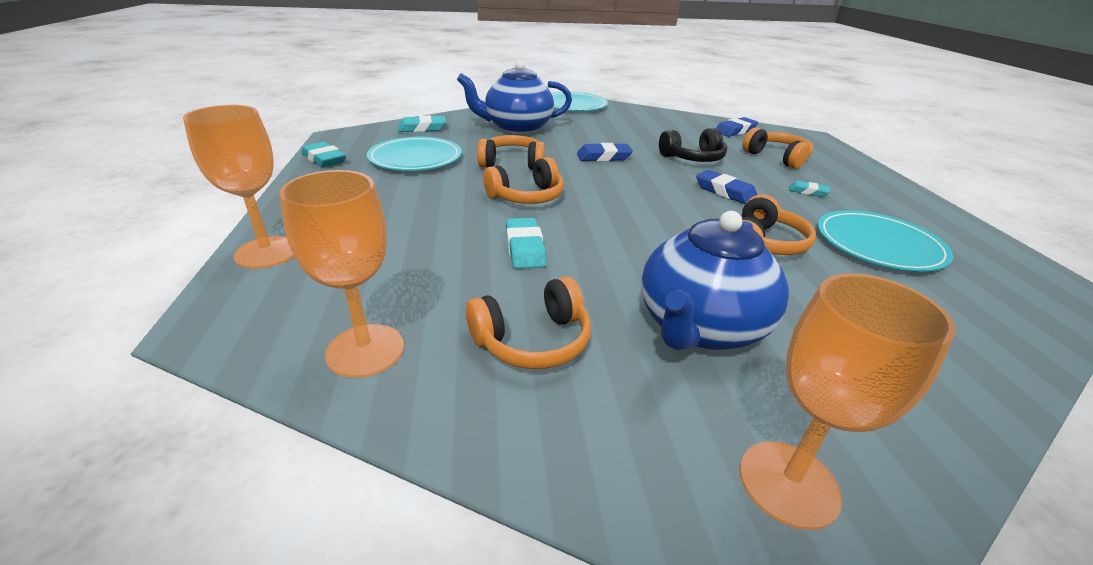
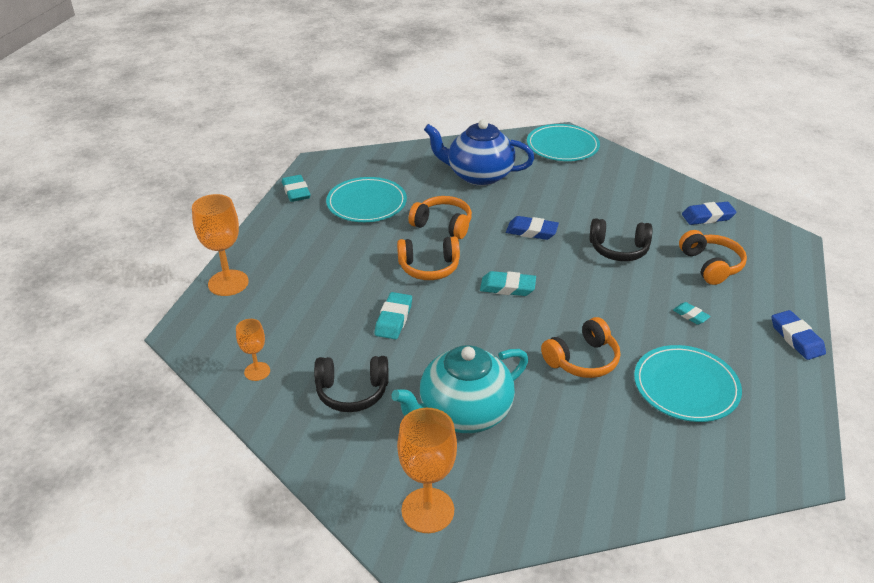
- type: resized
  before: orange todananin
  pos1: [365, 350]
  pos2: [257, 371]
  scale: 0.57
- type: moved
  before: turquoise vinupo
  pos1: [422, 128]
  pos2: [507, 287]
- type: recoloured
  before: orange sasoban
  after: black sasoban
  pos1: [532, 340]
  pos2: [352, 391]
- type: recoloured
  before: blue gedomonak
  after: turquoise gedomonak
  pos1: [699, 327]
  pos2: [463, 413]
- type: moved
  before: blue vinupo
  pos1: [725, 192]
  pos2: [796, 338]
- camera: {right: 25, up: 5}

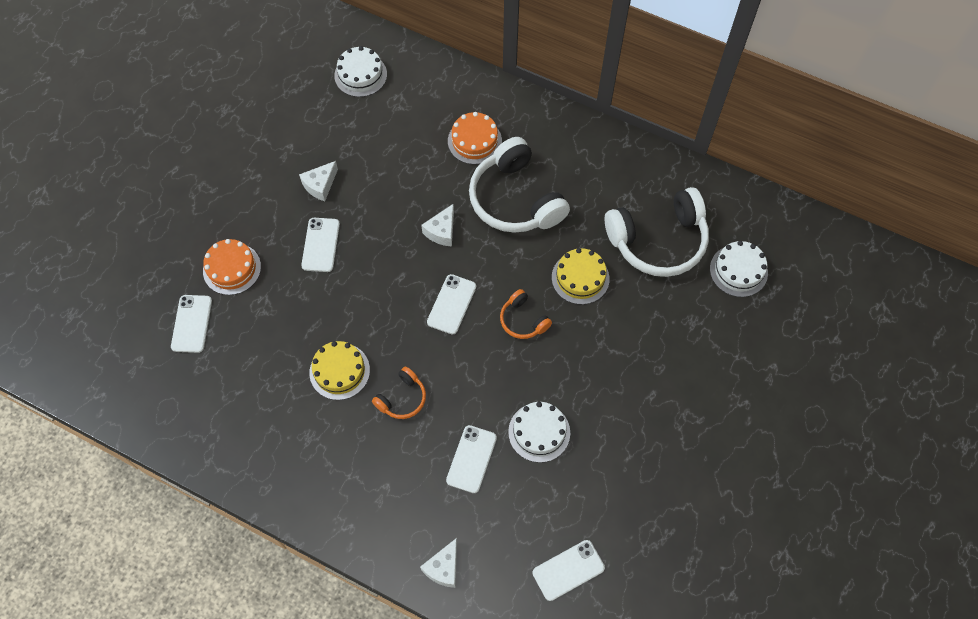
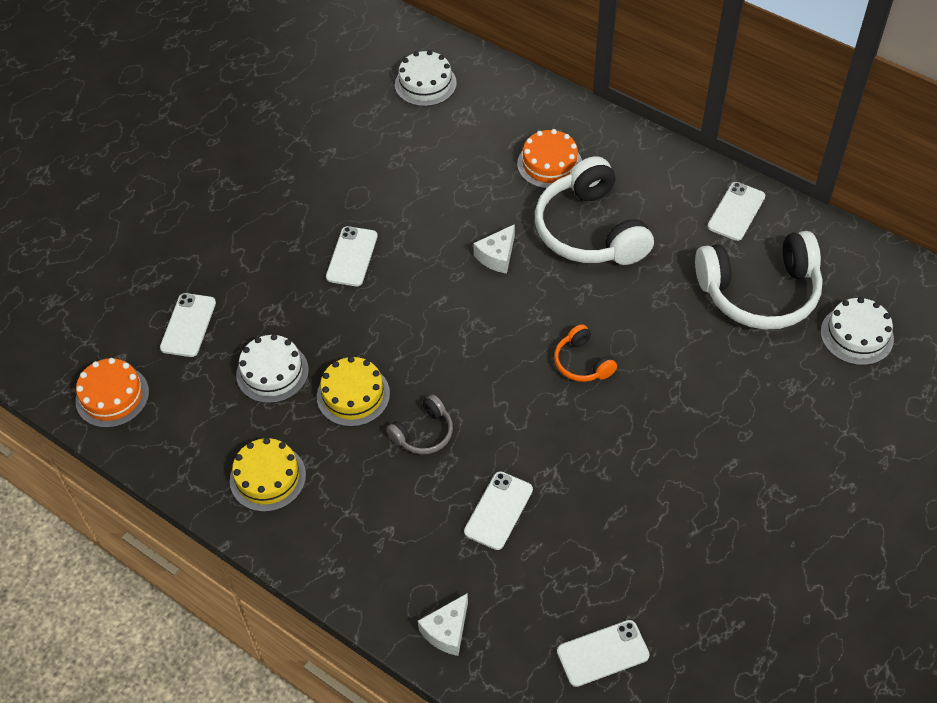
- type: moved
  before: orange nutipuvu
  pos1: [232, 268]
  pos2: [112, 396]
- type: removed
  before: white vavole
  pos1: [320, 185]
- type: recoloured
  before: orange sasoban
  after: grey sasoban
  pos1: [402, 398]
  pos2: [423, 433]
- type: moved
  before: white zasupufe
  pos1: [451, 304]
  pos2: [736, 211]
- type: moved
  before: white nutipuvu
  pos1: [539, 432]
  pos2: [272, 372]
- type: moved
  before: yellow nutipuvu
  pos1: [580, 278]
  pos2: [267, 477]
- camera: {right: 10, up: -10}

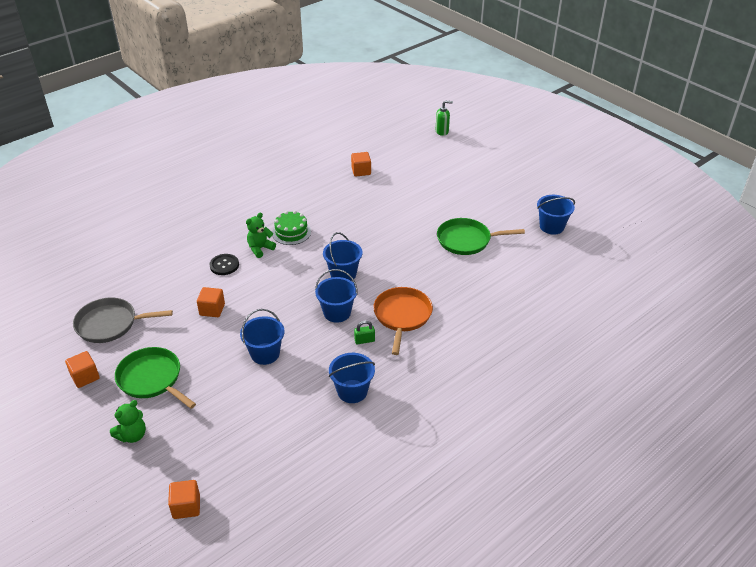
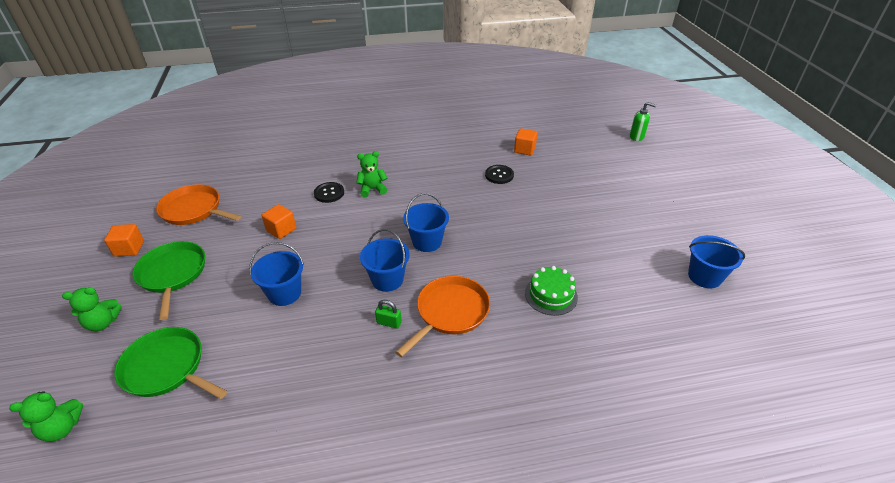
- type: recoloured
  before: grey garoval
  after: orange garoval
  pos1: [110, 324]
  pos2: [194, 210]
- type: replaced
  before: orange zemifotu
  after: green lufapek
  pos1: [186, 506]
  pos2: [62, 428]
- type: moved
  before: green nutipuvu
  pos1: [291, 232]
  pos2: [551, 295]
- type: removed
  before: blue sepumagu
  pos1: [352, 391]
- type: moved
  before: green garoval
  pos1: [466, 240]
  pos2: [167, 368]
- type: added
  after: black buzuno
  pos2: [499, 175]
- camera: {right: 30, up: 0}

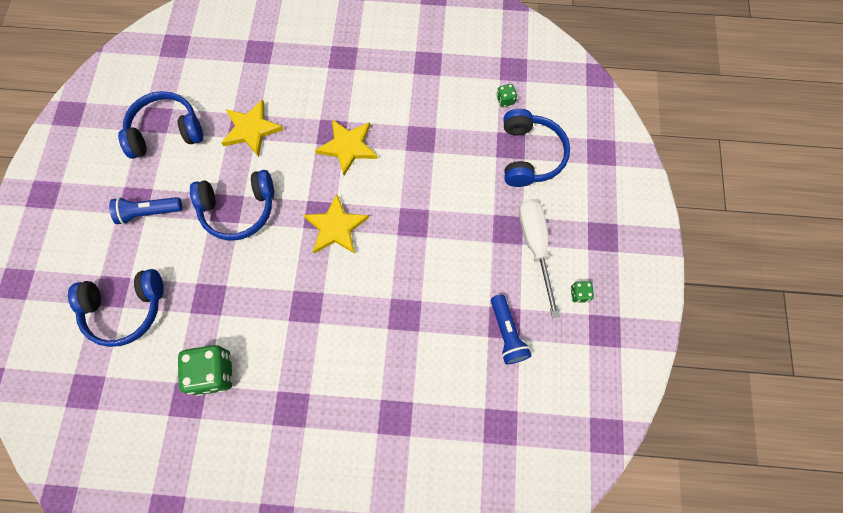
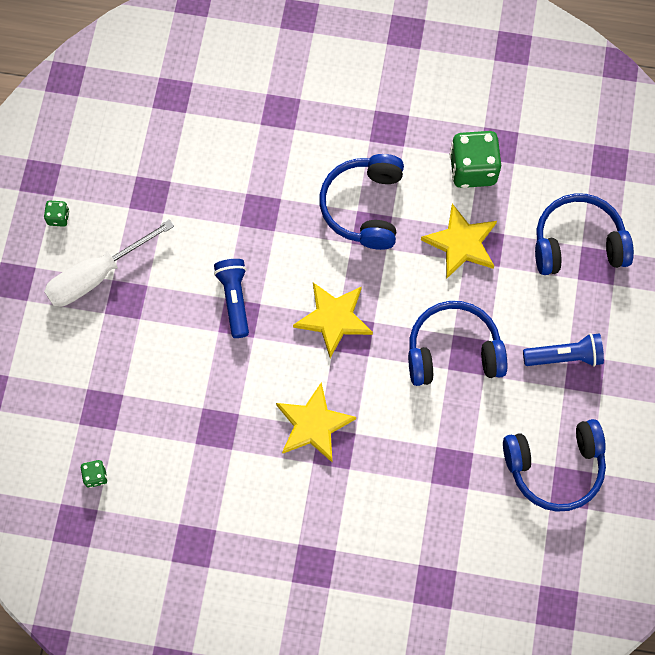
- type: moved
  before: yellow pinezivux
  pos1: [251, 129]
  pos2: [461, 243]
- type: moved
  before: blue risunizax
  pos1: [507, 333]
  pos2: [234, 299]
- type: moved
  before: blue sasoban
  pos1: [530, 155]
  pos2: [364, 207]
- type: turned
  before: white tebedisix
  pos1: [535, 246]
  pos2: [97, 275]
  turn: 60
- camera: {right: -175, up: 0}

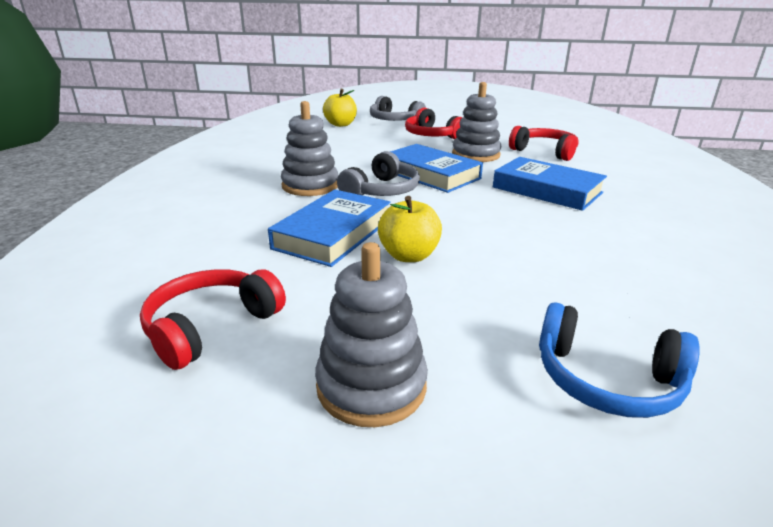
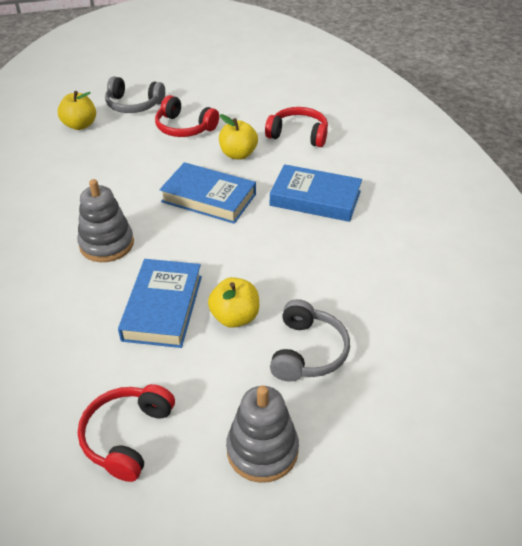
- type: moved
  before: grey sasoban
  pos1: [381, 191]
  pos2: [307, 352]
- type: replaced
  before: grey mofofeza
  after: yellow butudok
  pos1: [475, 155]
  pos2: [238, 154]
- type: removed
  before: blue sasoban
  pos1: [606, 379]
- camera: {right: -20, up: 15}

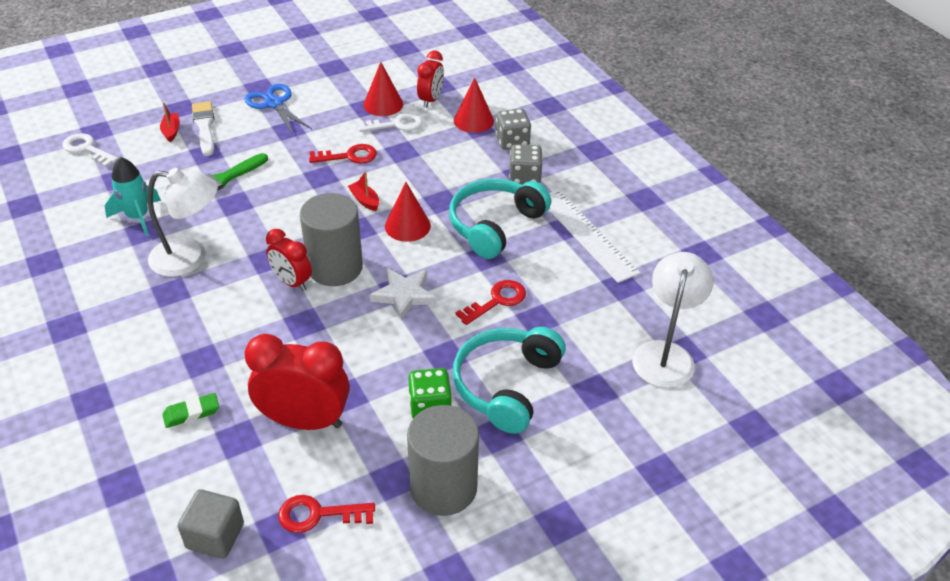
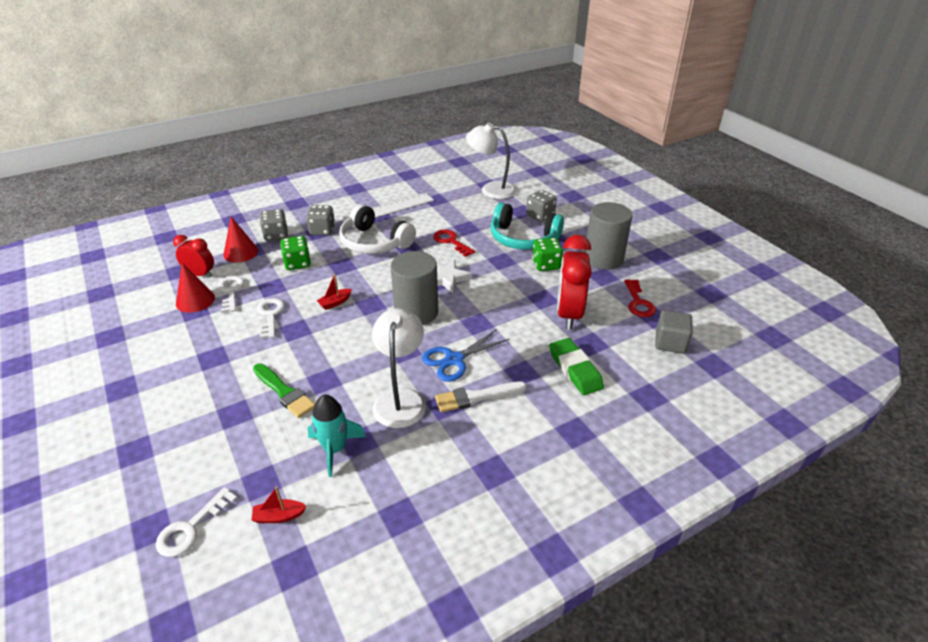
- type: moved
  before: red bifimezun
  pos1: [171, 131]
  pos2: [279, 516]
- type: resized
  before: green vinupo
  pos1: [191, 413]
  pos2: [575, 370]
  scale: 1.63
- type: moved
  before: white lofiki
  pos1: [204, 127]
  pos2: [476, 397]
- type: moved
  before: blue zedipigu
  pos1: [274, 104]
  pos2: [454, 360]
- type: removed
  before: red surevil
  pos1: [292, 282]
- type: recoloured
  before: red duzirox
  after: white duzirox
  pos1: [349, 156]
  pos2: [270, 315]
- type: removed
  before: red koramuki
  pos1: [407, 226]
- type: recoloured
  before: turquoise sasoban
  after: white sasoban
  pos1: [494, 225]
  pos2: [374, 242]
- type: added
  after: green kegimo
  pos2: [297, 263]
- type: added
  after: grey kegimo
  pos2: [540, 216]
- camera: {right: -90, up: -5}

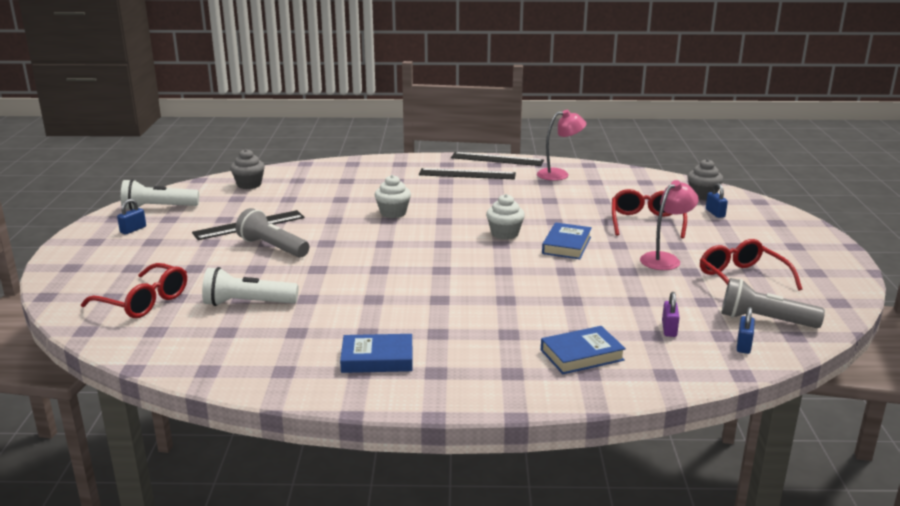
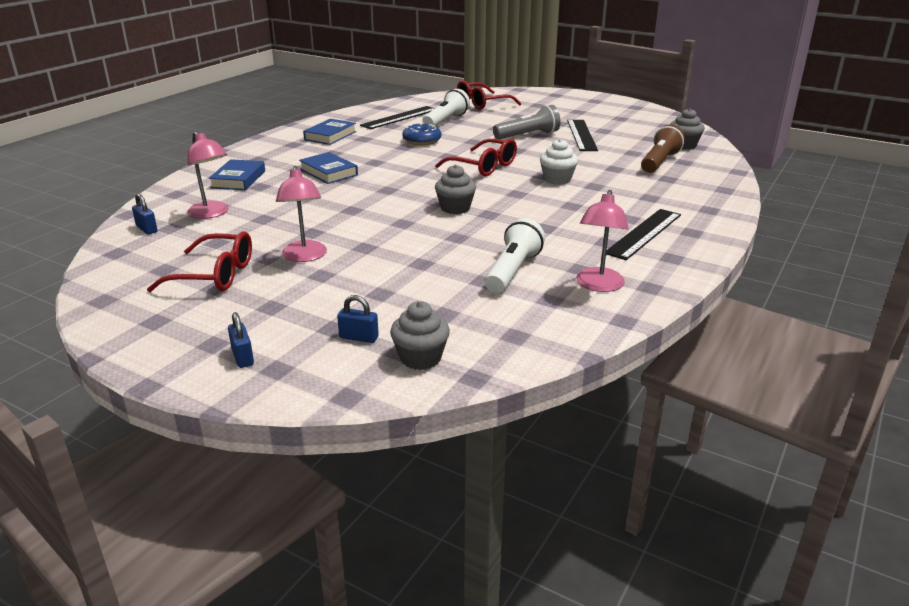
- type: moved
  before: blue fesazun
  pos1: [133, 230]
  pos2: [242, 357]
- type: moved
  before: white risunizax
  pos1: [158, 208]
  pos2: [512, 271]
- type: moved
  before: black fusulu
  pos1: [497, 159]
  pos2: [400, 117]
- type: recoloured
  before: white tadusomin
  after: grey tadusomin
  pos1: [504, 234]
  pos2: [455, 208]
- type: moved
  before: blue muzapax
  pos1: [566, 245]
  pos2: [329, 172]
- type: moved
  before: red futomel
  pos1: [646, 222]
  pos2: [484, 166]
- type: replaced
  before: purple fesazun
  after: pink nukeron
  pos1: [669, 329]
  pos2: [212, 214]
- type: removed
  before: grey risunizax
  pos1: [764, 320]
- type: added
  after: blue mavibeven
  pos2: [422, 141]
- type: added
  after: brown risunizax
  pos2: [659, 162]
- camera: {right: 120, up: 5}

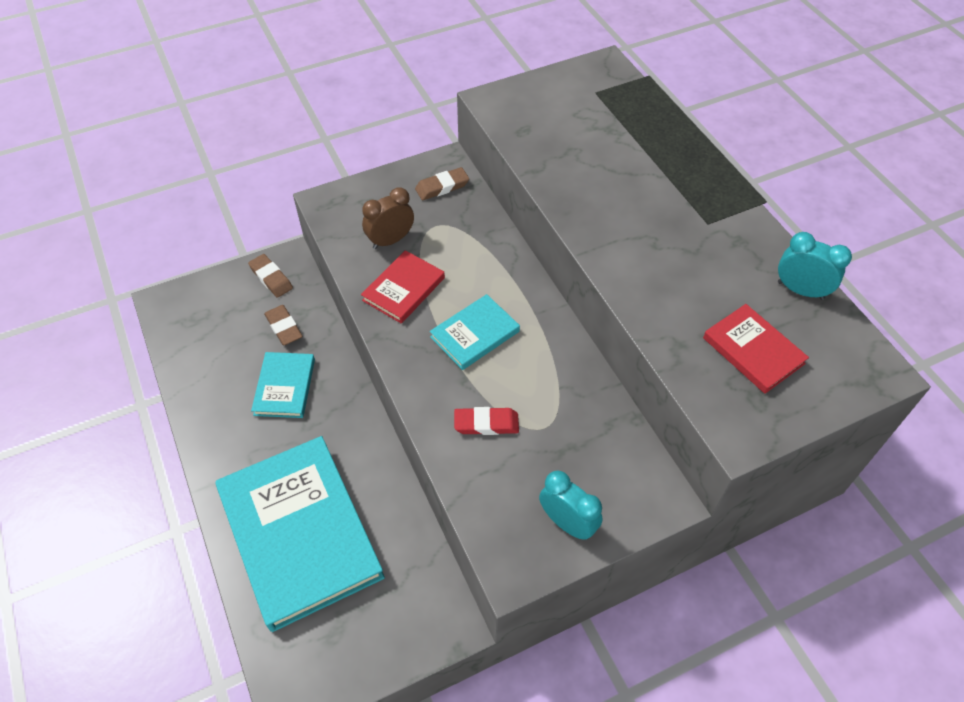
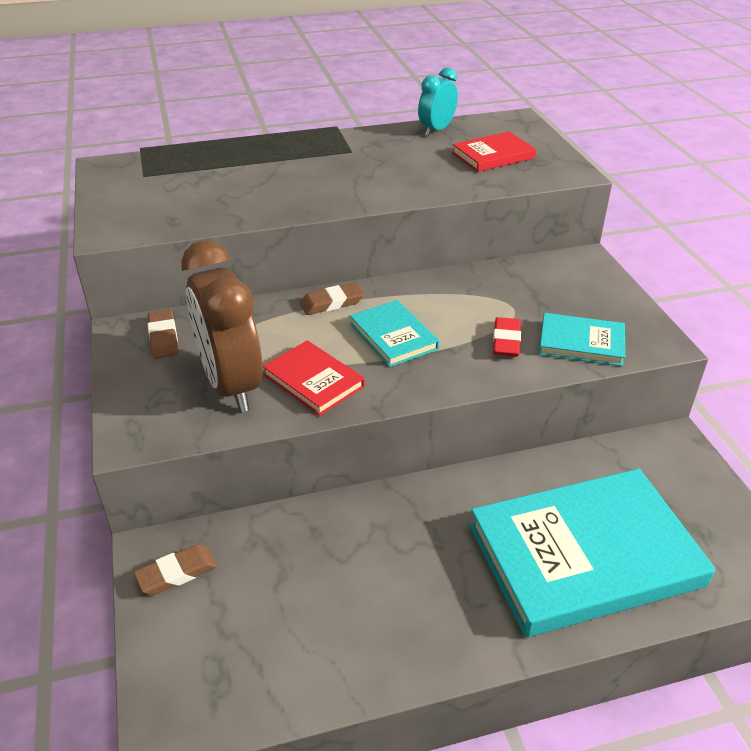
- type: moved
  before: turquoise muzapax
  pos1: [285, 387]
  pos2: [581, 343]
- type: moved
  before: brown vinupo
  pos1: [284, 327]
  pos2: [332, 303]
- type: resized
  before: brown surevil
  pos1: [390, 240]
  pos2: [231, 385]
  scale: 1.86
- type: removed
  before: turquoise surevil
  pos1: [567, 523]
- camera: {right: -80, up: -15}

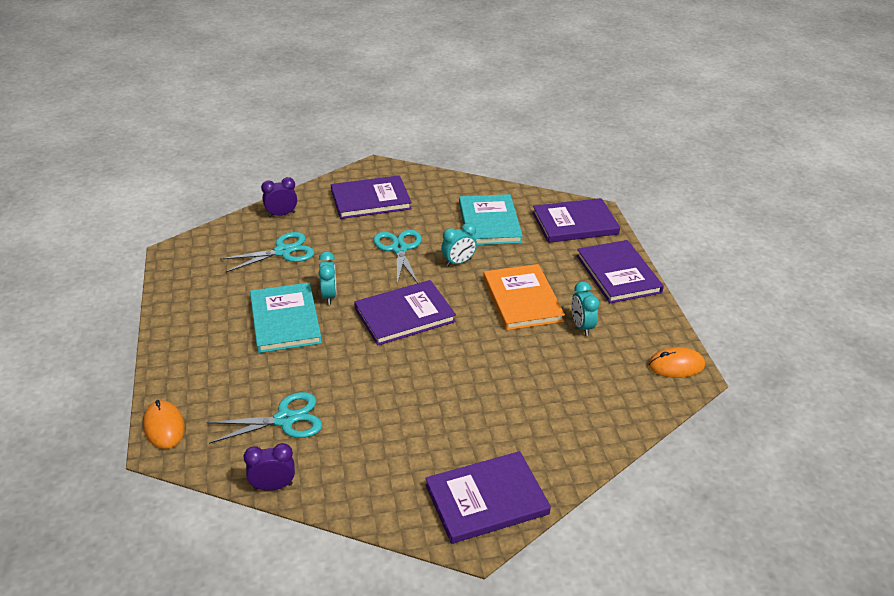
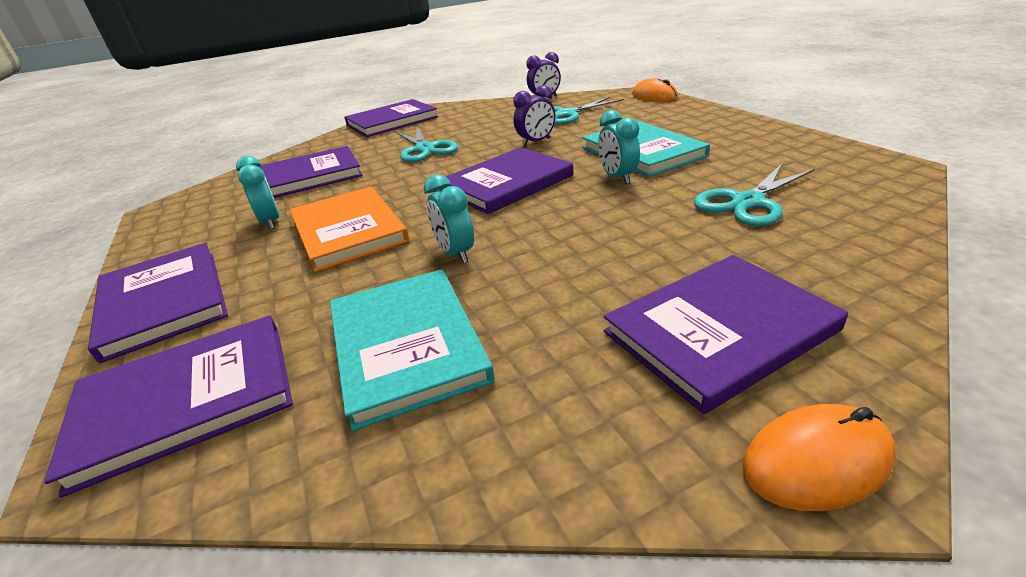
- type: moved
  before: purple surevil
  pos1: [281, 214]
  pos2: [536, 142]
- type: moved
  before: turquoise zedipigu
  pos1: [399, 249]
  pos2: [425, 149]
- type: turned
  before: turquoise surevil
  pos1: [458, 262]
  pos2: [455, 253]
  turn: -75
- type: moved
  before: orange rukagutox
  pos1: [676, 365]
  pos2: [816, 461]
- type: added
  after: purple muzapax
  pos2: [308, 177]
- camera: {right: 170, up: -5}

